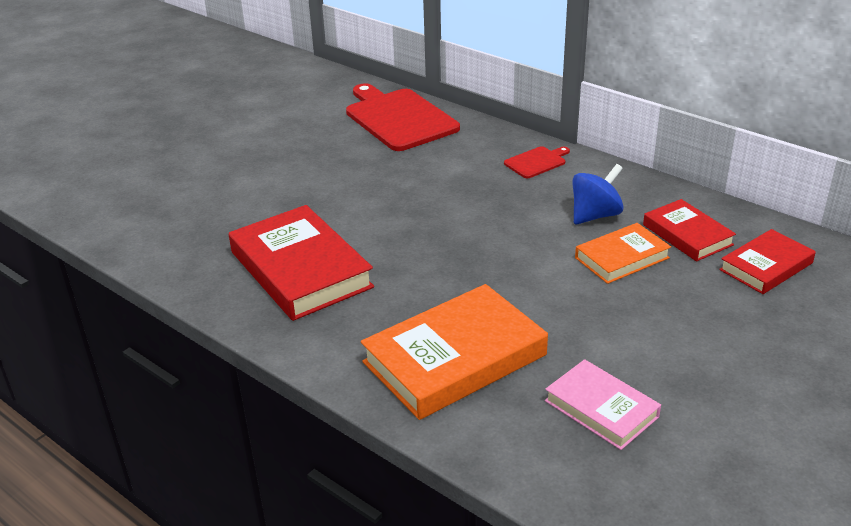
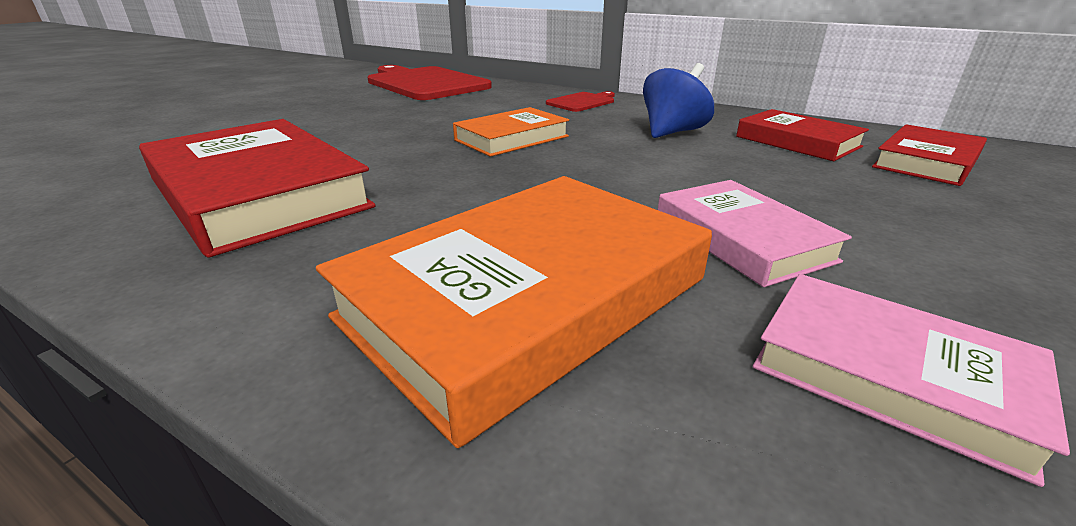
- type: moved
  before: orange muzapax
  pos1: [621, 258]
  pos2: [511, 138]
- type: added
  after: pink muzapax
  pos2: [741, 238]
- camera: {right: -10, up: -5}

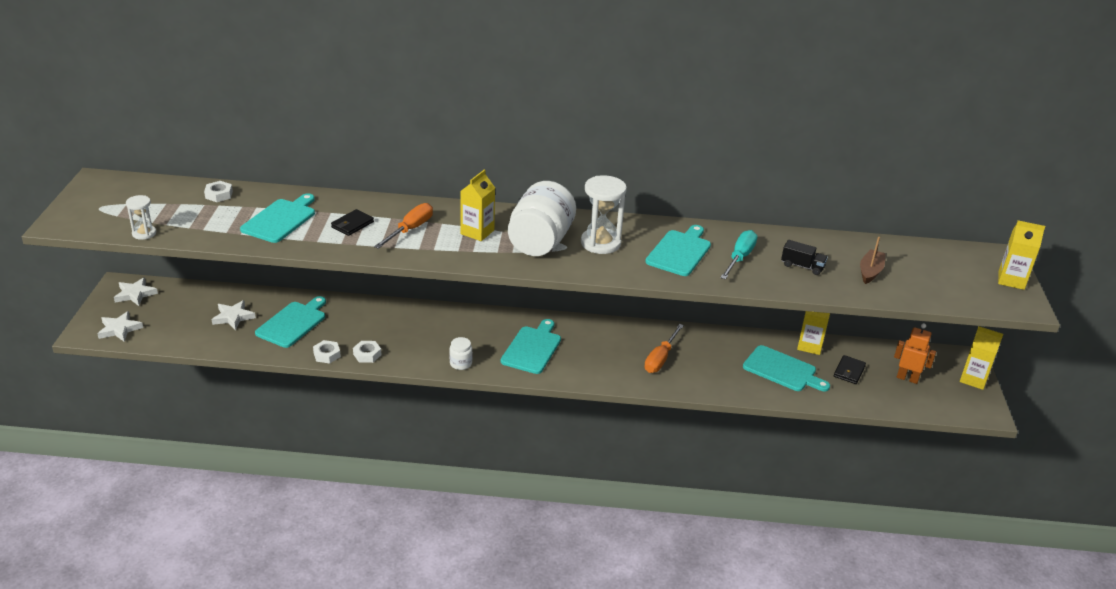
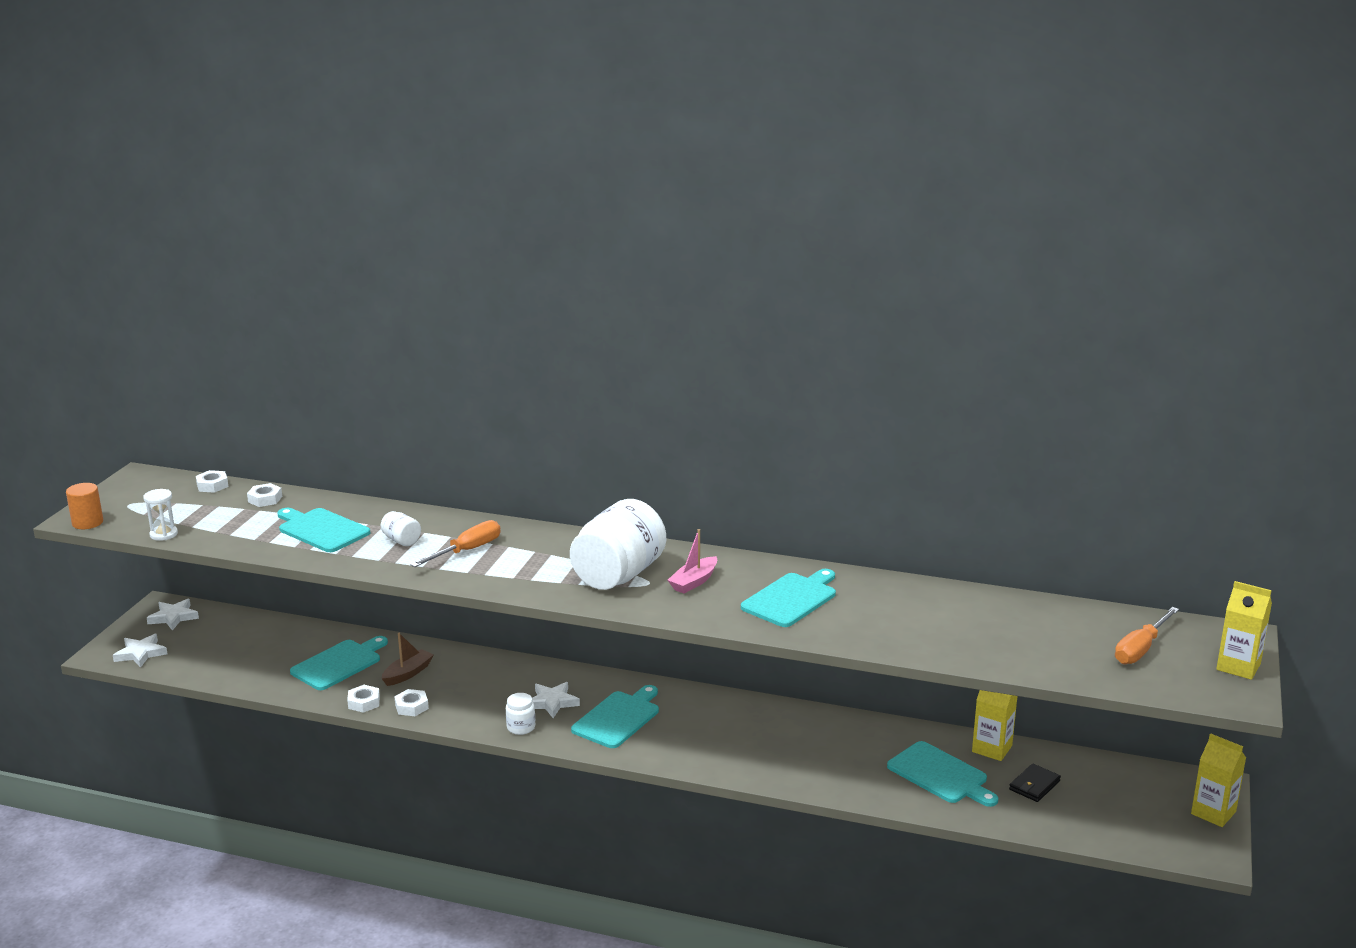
- type: moved
  before: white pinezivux
  pos1: [233, 317]
  pos2: [552, 702]
- type: turned
  before: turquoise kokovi
  pos1: [280, 219]
  pos2: [321, 530]
  turn: -90
- type: replaced
  before: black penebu
  after: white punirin
  pos1: [352, 224]
  pos2: [401, 541]
- type: removed
  before: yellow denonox
  pos1: [477, 232]
- type: replaced
  before: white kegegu
  after: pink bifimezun
  pos1: [600, 243]
  pos2: [694, 582]
- type: moved
  before: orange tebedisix
  pos1: [660, 358]
  pos2: [1140, 649]
- type: removed
  before: turquoise tebedisix
  pos1: [739, 258]
- type: removed
  before: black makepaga
  pos1: [802, 266]
- type: moved
  before: brown bifimezun
  pos1: [870, 271]
  pos2: [407, 673]
- type: removed
  before: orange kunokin
  pos1: [907, 378]
- type: added
  after: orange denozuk
  pos2: [87, 523]
- type: added
  after: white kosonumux
  pos2: [212, 485]
- camera: {right: 15, up: -10}

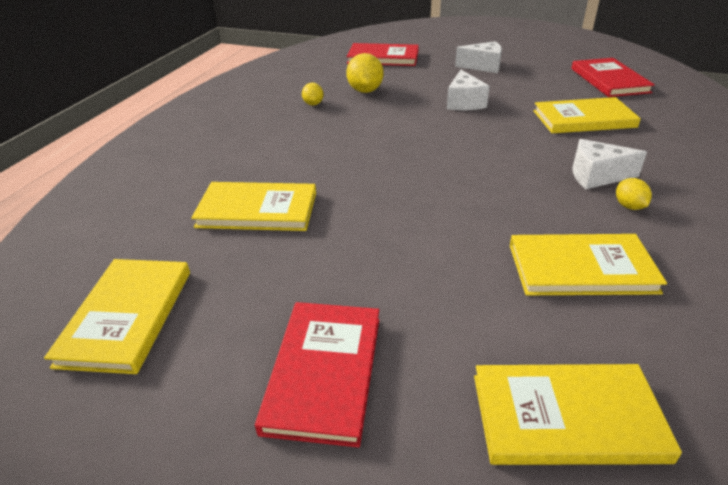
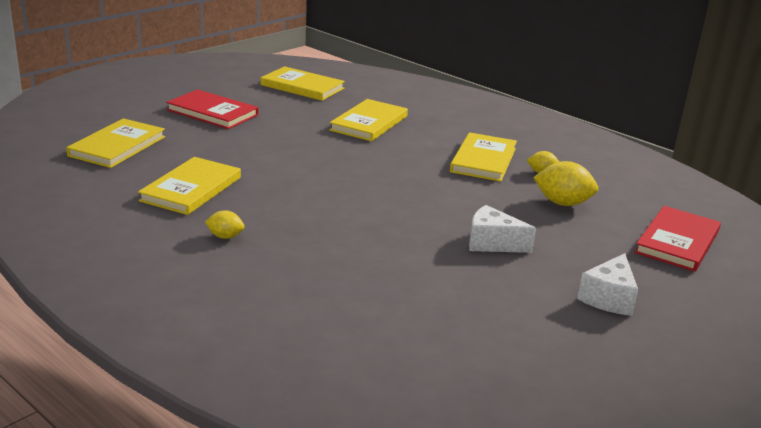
- type: moved
  before: yellow muzapax
  pos1: [584, 119]
  pos2: [483, 160]
- type: removed
  before: red muzapax
  pos1: [609, 80]
- type: removed
  before: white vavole
  pos1: [596, 176]
- camera: {right: 110, up: -10}

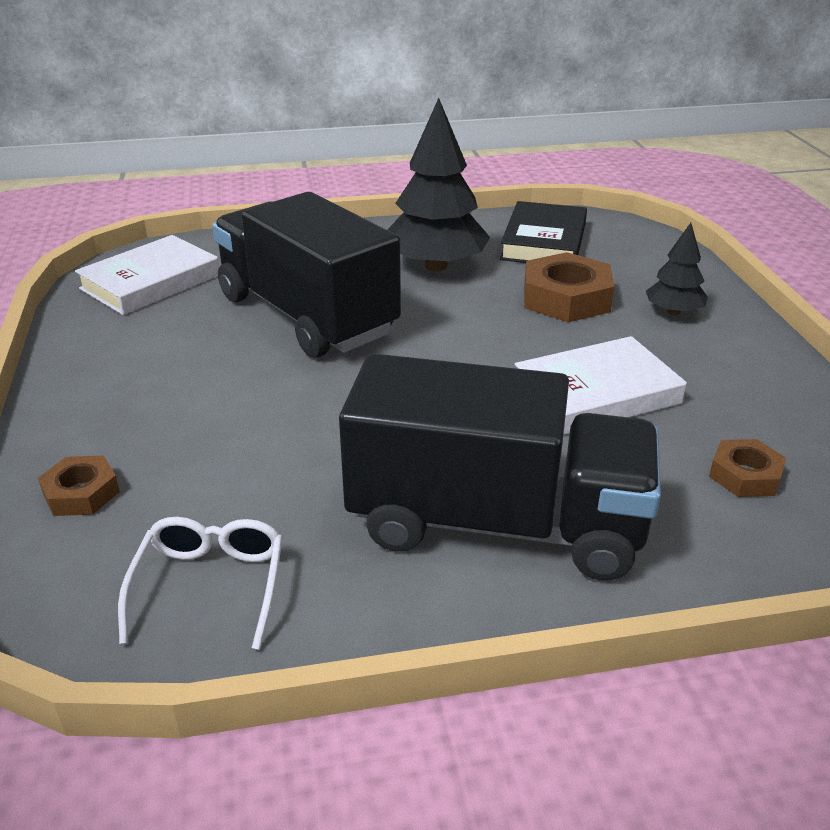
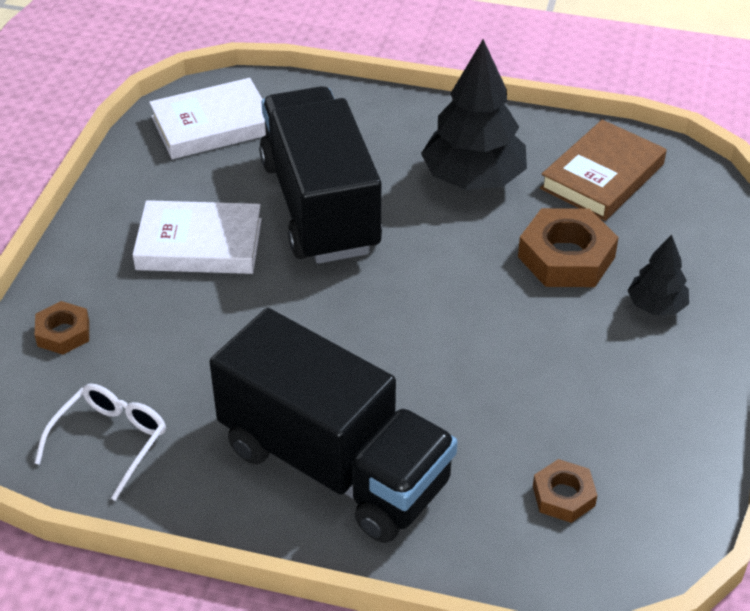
- type: recoloured
  before: black muzapax
  after: brown muzapax
  pos1: [544, 241]
  pos2: [602, 176]
- type: moved
  before: white muzapax
  pos1: [596, 393]
  pos2: [199, 244]
- camera: {right: 25, up: 10}

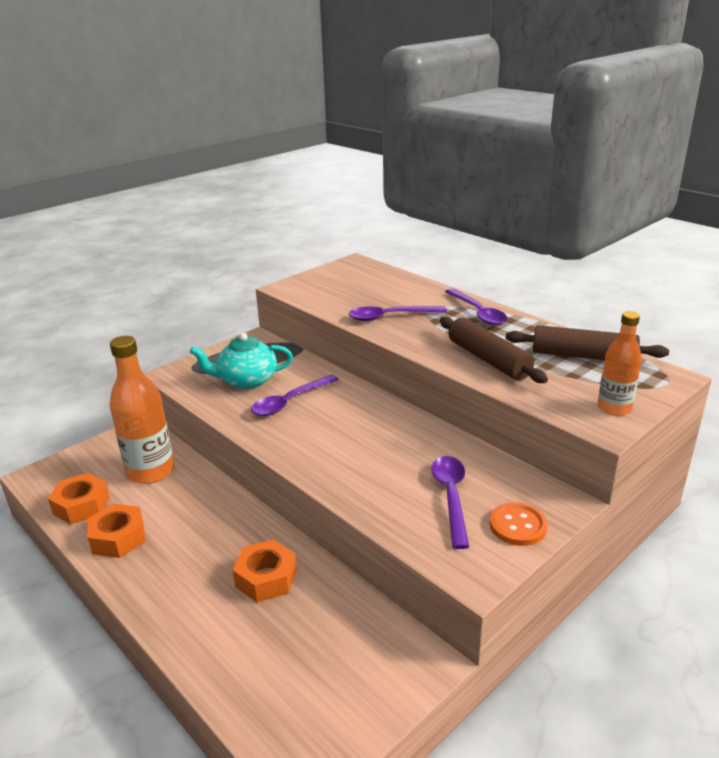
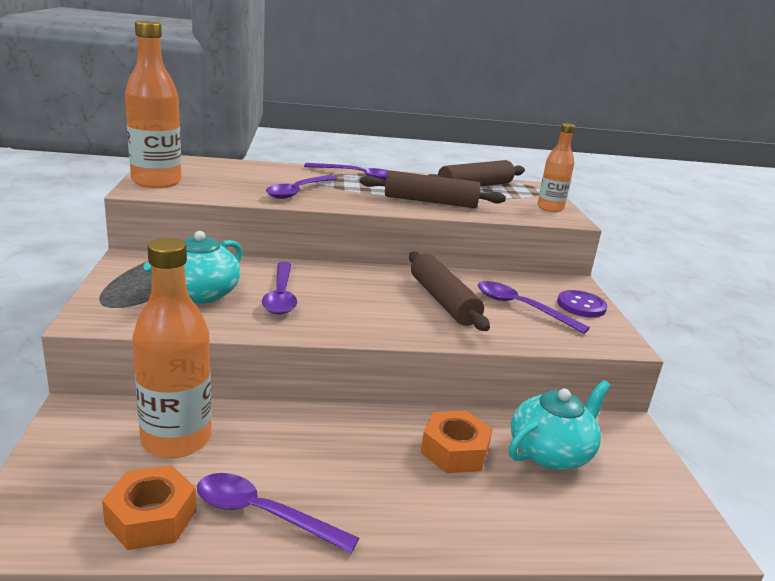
- type: replaced
  before: orange kosonumux
  after: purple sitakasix
  pos1: [118, 538]
  pos2: [263, 514]
- type: recoloured
  before: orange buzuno
  after: purple buzuno
  pos1: [517, 526]
  pos2: [581, 306]
- type: added
  after: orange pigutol
  pos2: [156, 182]
- type: added
  after: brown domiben
  pos2: [443, 301]
- type: added
  after: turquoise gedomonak
  pos2: [551, 452]
- camera: {right: -55, up: -5}

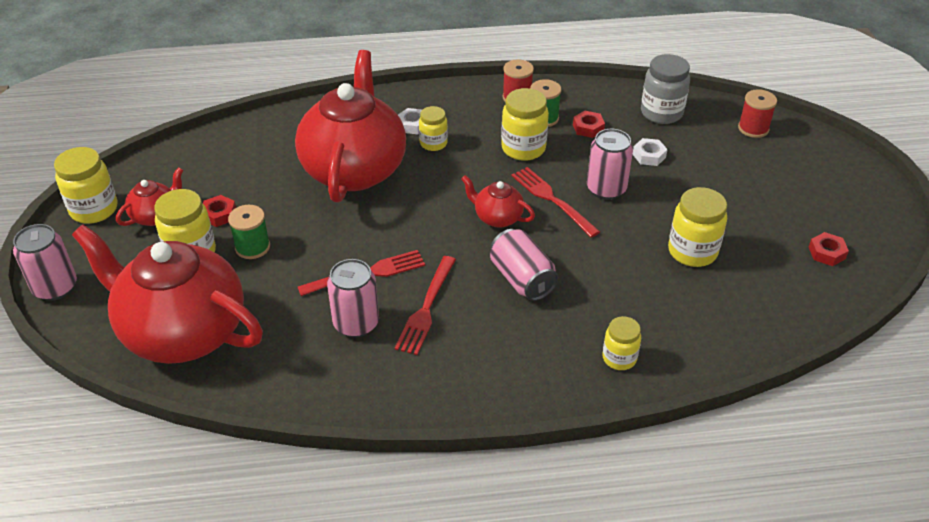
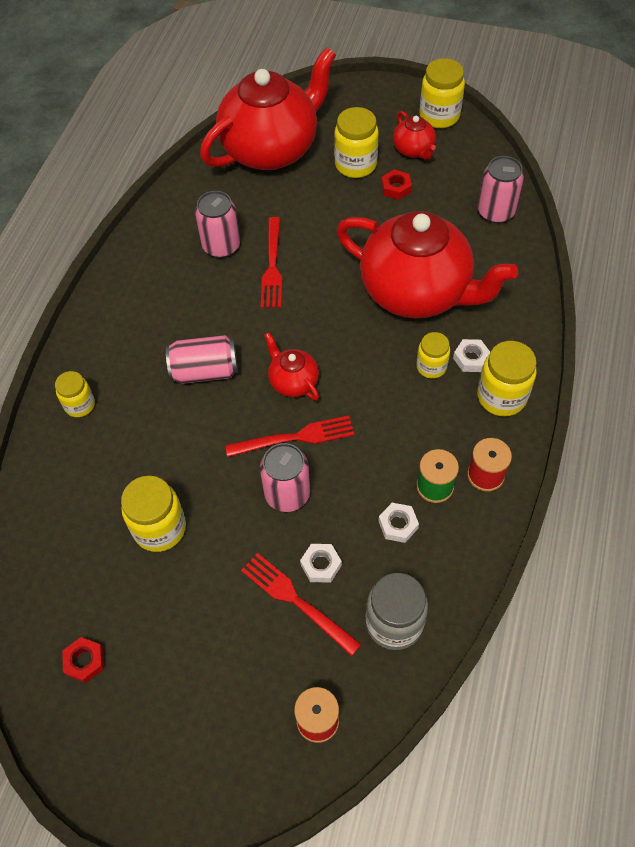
- type: moved
  before: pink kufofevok
  pos1: [55, 287]
  pos2: [495, 212]
- type: removed
  before: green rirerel
  pos1: [252, 247]
- type: moved
  before: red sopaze
  pos1: [426, 308]
  pos2: [296, 601]
- type: turned
  before: red gedomonak
  pos1: [497, 217]
  pos2: [293, 381]
  turn: -90
- type: moved
  before: yellow punirin
  pos1: [523, 148]
  pos2: [501, 397]
- type: recoloured
  before: red kosonumux
  after: white kosonumux
  pos1: [588, 128]
  pos2: [398, 525]
- camera: {right: 115, up: 15}

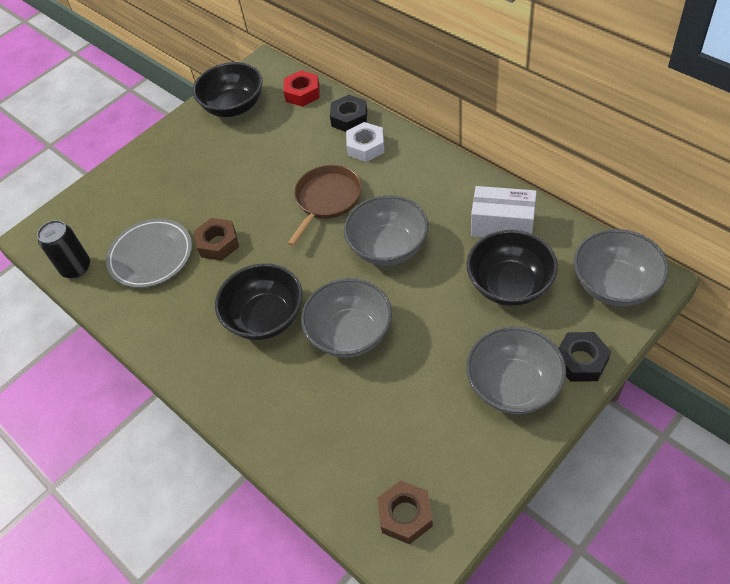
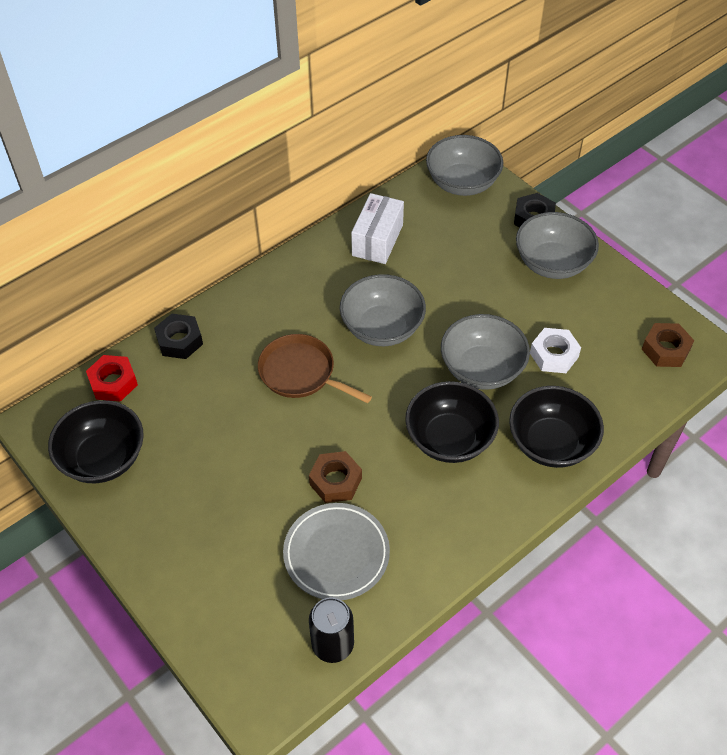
- type: moved
  before: white kosonumux
  pos1: [366, 146]
  pos2: [554, 355]
- type: moved
  before: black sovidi
  pos1: [510, 285]
  pos2: [551, 443]
- camera: {right: -90, up: 0}

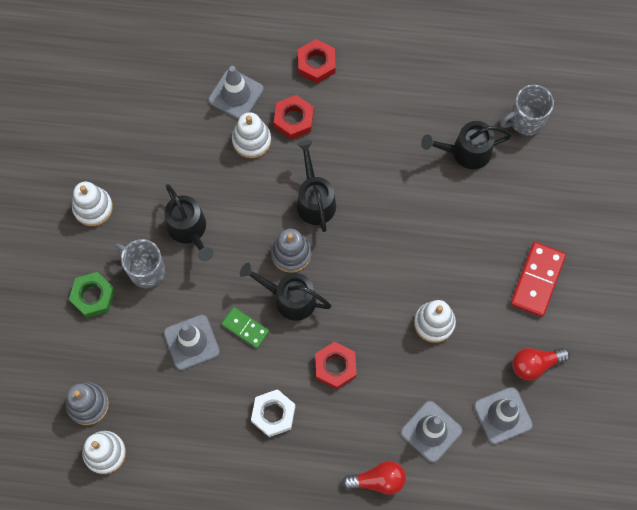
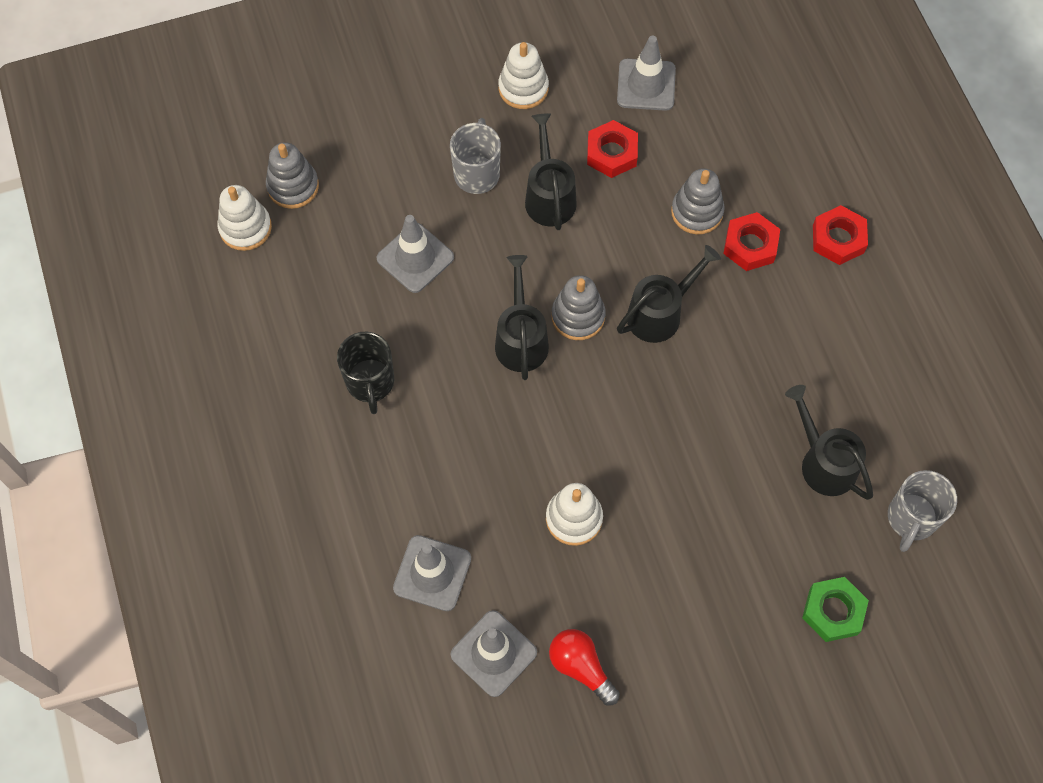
- type: moved
  before: green kosonumux
  pos1: [93, 296]
  pos2: [833, 611]
- type: turned
  before: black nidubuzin
  pos1: [189, 230]
  pos2: [549, 196]
  turn: 135
- type: moved
  before: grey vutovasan
  pos1: [236, 94]
  pos2: [646, 85]
- type: removed
  before: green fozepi
  pos1: [245, 328]
- type: recoloured
  before: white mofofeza
  after: grey mofofeza
  pos1: [251, 140]
  pos2: [697, 212]
- type: replaced
  before: white kosonumux
  after: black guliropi
  pos1: [273, 414]
  pos2: [370, 383]
- type: moved
  before: red kosonumux
  pos1: [335, 367]
  pos2: [611, 153]
- type: removed
  before: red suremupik
  pos1: [378, 480]
- type: turned
  before: grey guliropi
  pos1: [525, 120]
  pos2: [911, 519]
  turn: -105
- type: removed
  before: red fozepi
  pos1: [537, 280]
- camera: {right: 65, up: -5}

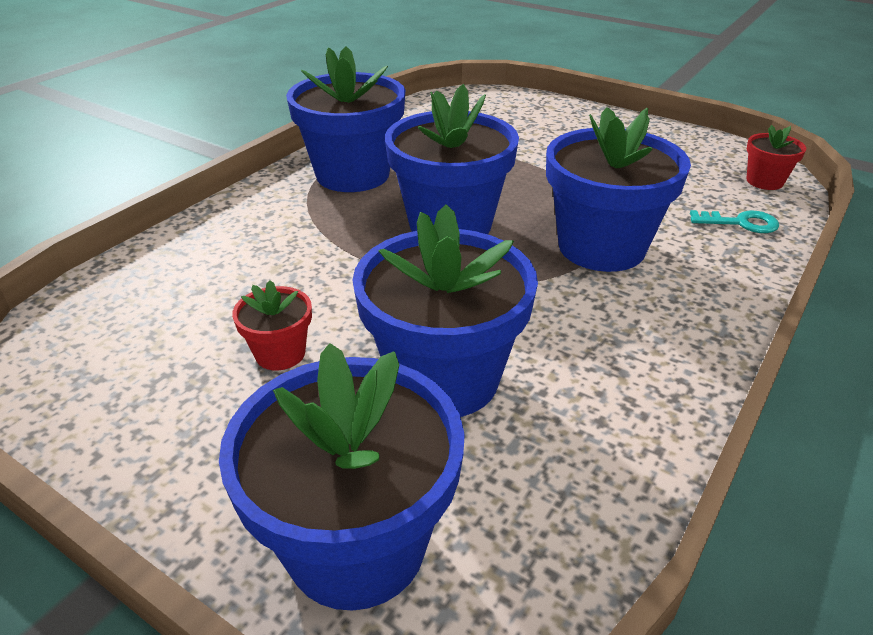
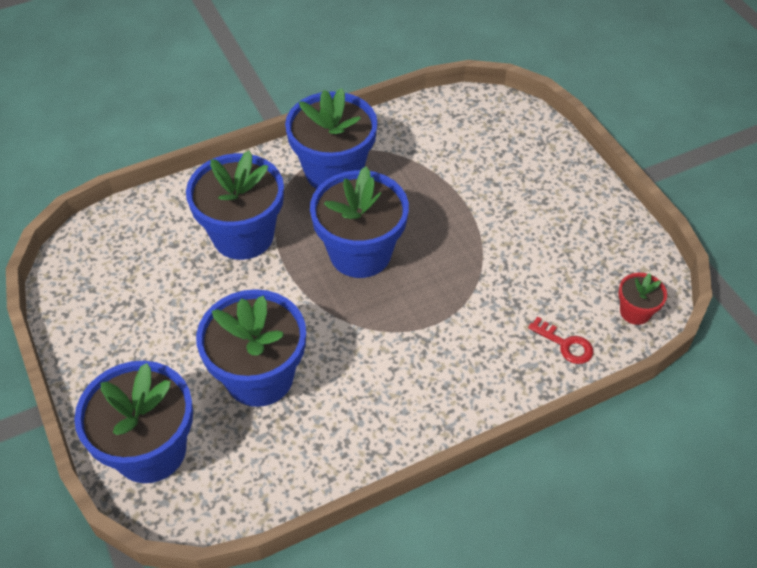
- type: removed
  before: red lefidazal
  pos1: [280, 353]
- type: moved
  before: blue lefidazal
  pos1: [601, 247]
  pos2: [243, 235]
- type: recoloured
  before: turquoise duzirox
  after: red duzirox
  pos1: [740, 223]
  pos2: [565, 344]
- camera: {right: 30, up: 15}

